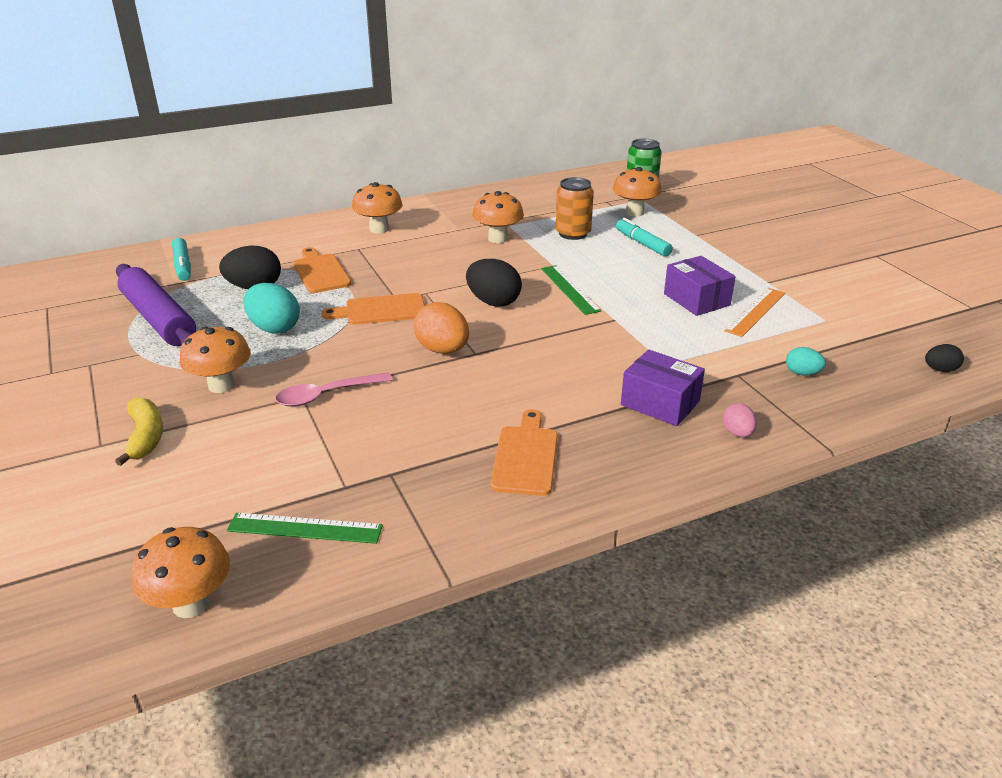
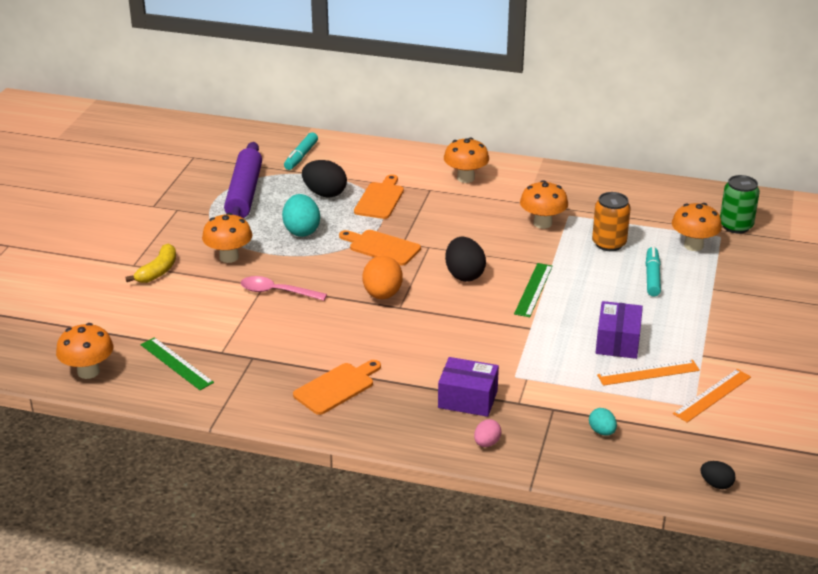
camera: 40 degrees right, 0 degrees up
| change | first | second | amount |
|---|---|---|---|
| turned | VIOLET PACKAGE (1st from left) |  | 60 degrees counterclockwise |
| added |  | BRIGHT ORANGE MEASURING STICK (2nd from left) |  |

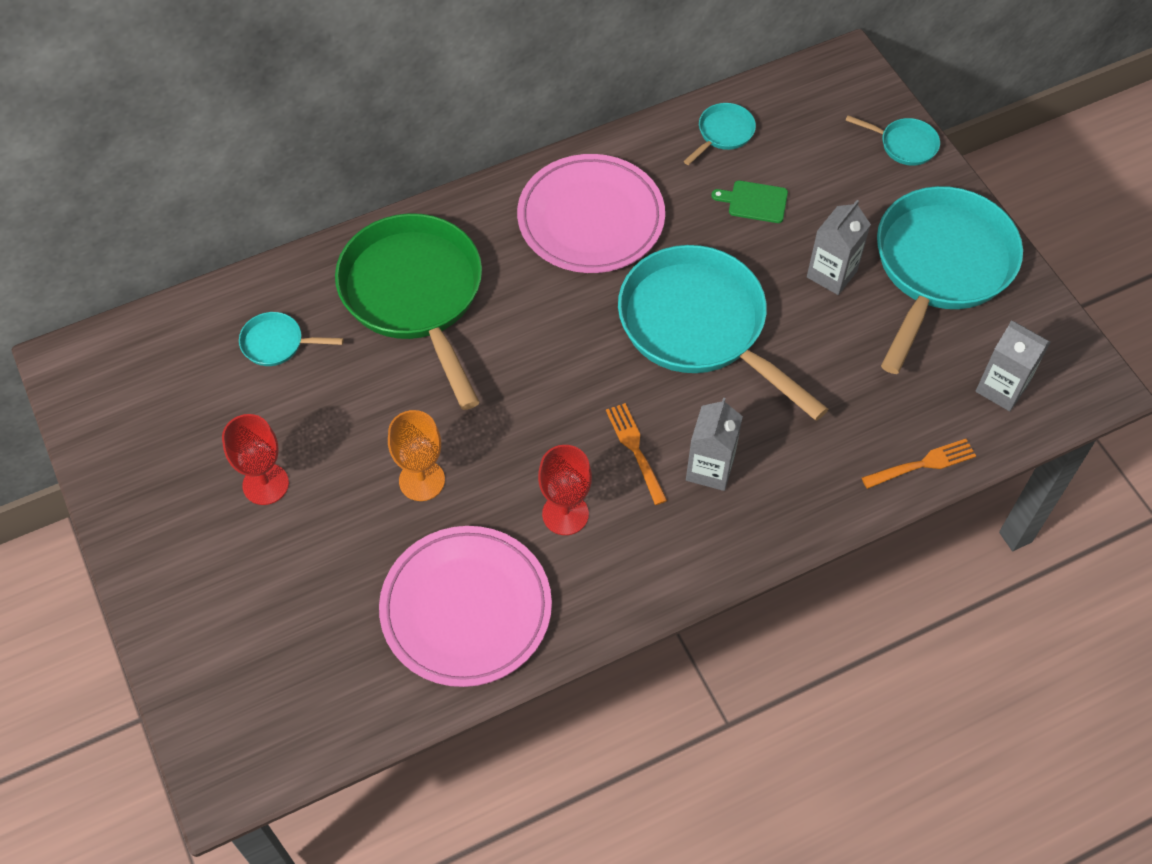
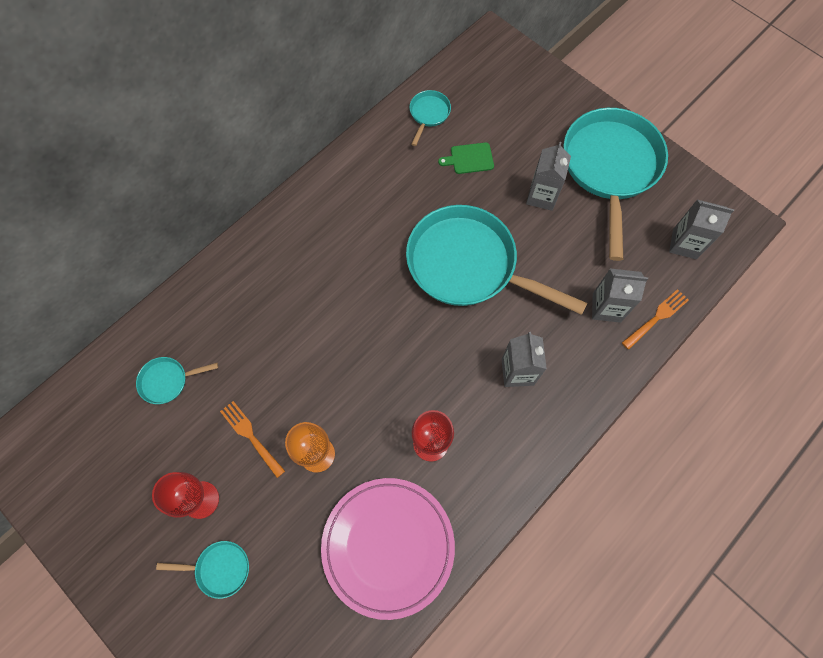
camera: 20 degrees left, 10 degrees up
| change | first | second | amount |
|---|---|---|---|
| moved | TURQUOISE FRYING PAN (4th from left in the first image) | TURQUOISE FRYING PAN (2nd from left) |  |
| removed | PINK FLAT DISH (2nd from left) |  |  |
| removed | EMERALD FRYING PAN |  |  |
| moved | BRIGHT ORANGE TABLE FORK (1st from left) |  |  |
| added |  | GREY MILK CARTON (3rd from left) |  |

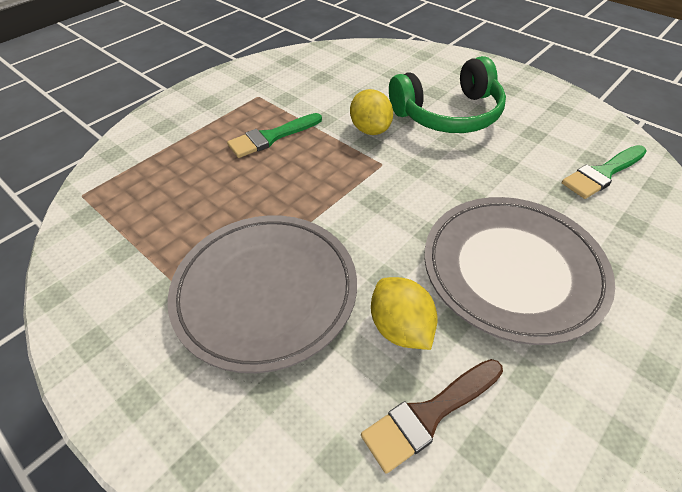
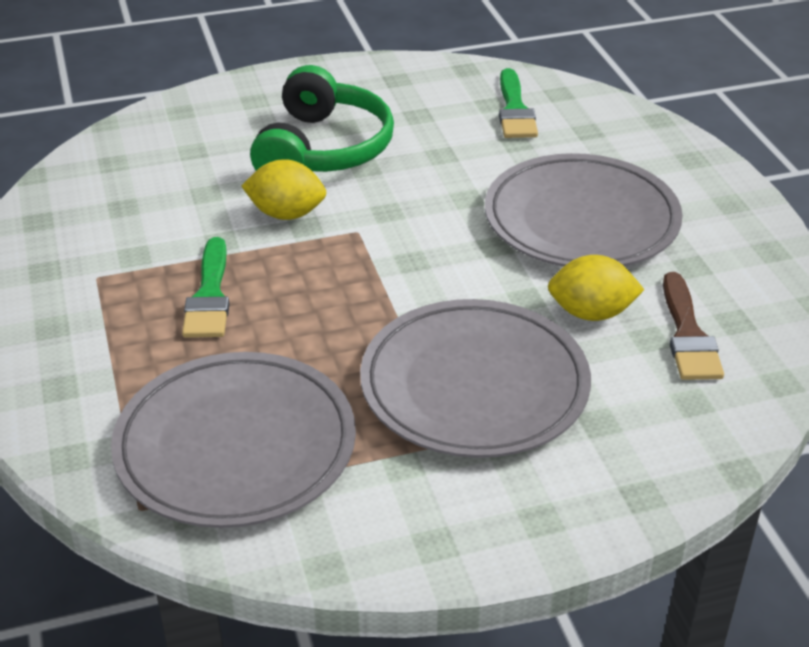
camera: 60 degrees left, 10 degrees down
| change | first | second | amount |
|---|---|---|---|
| added |  | GREY FLAT DISH (1st from left) |  |

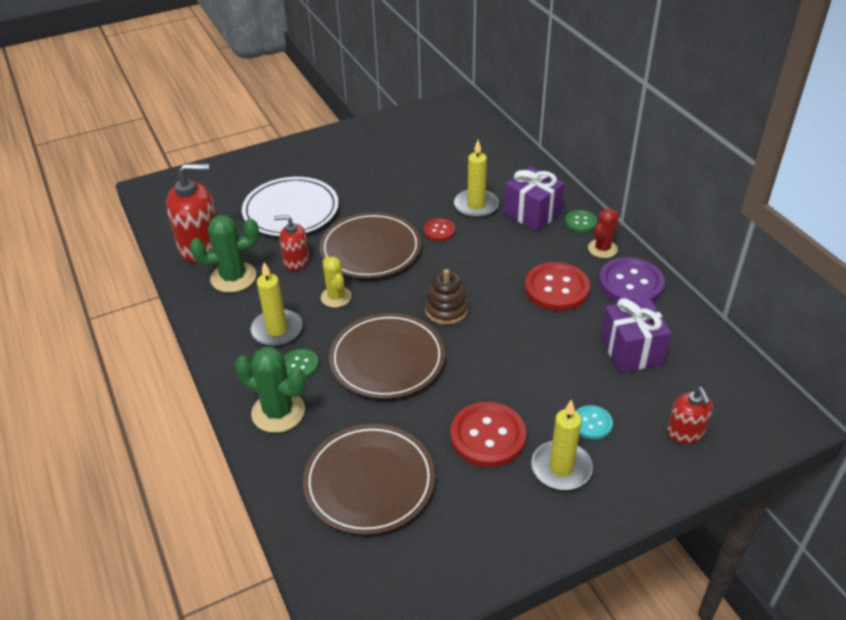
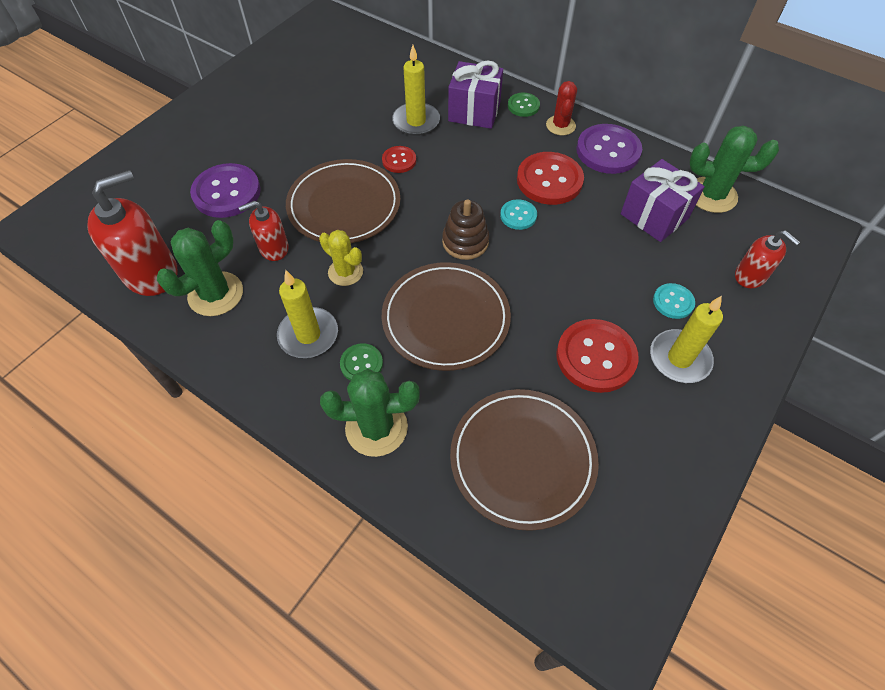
camera: 30 degrees left, 15 degrees up
| change | first | second | amount |
|---|---|---|---|
| replaced | SNOW-WHITE FLAT DISH | VIOLET SHIRT BUTTON (1st from left) |  |
| added |  | EMERALD CACTUS (3rd from left) |  |
| added |  | TURQUOISE SHIRT BUTTON (1st from left) |  |

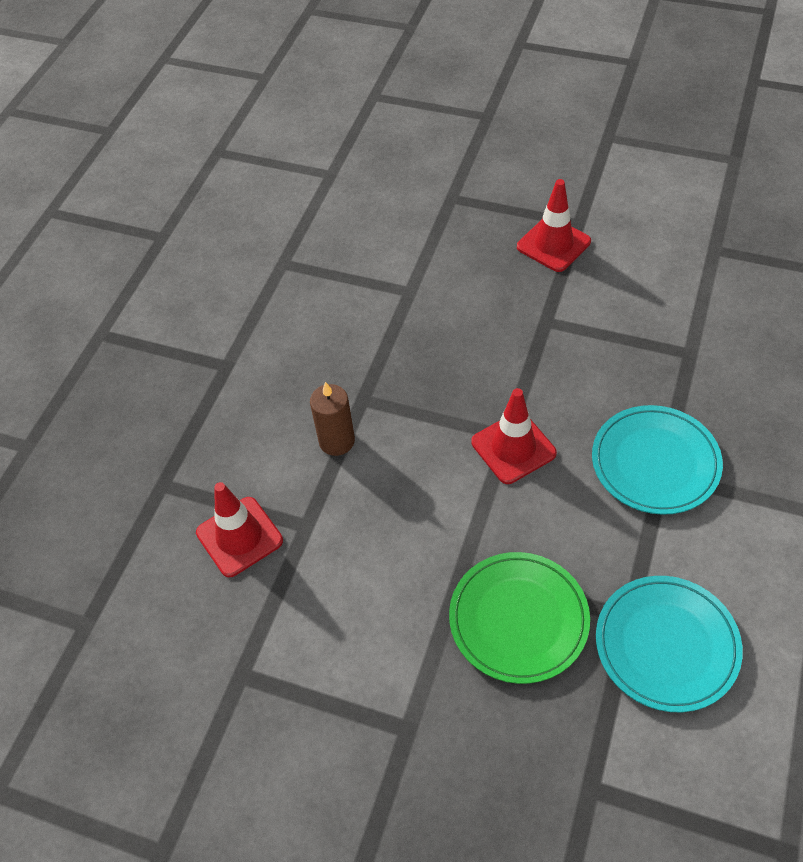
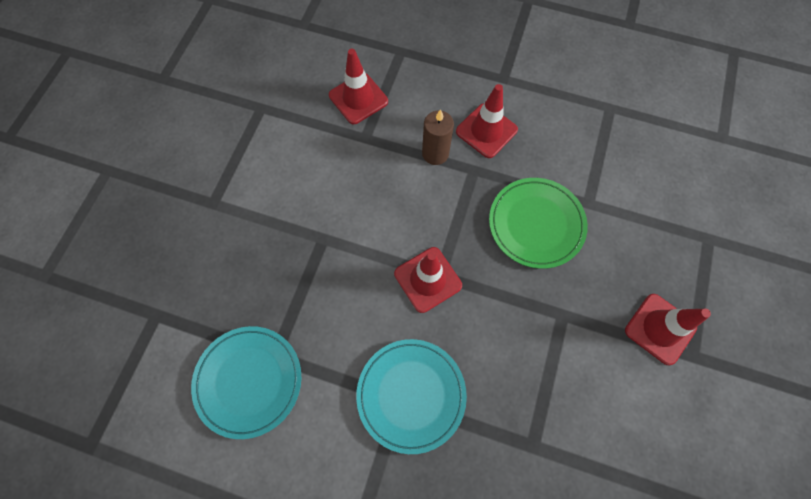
camera: 85 degrees right, 15 degrees up
| change | first | second | amount |
|---|---|---|---|
| moved | EMERALD FLAT DISH |  |  |
| added |  | RED TRAFFIC CONE (3rd from left) |  |

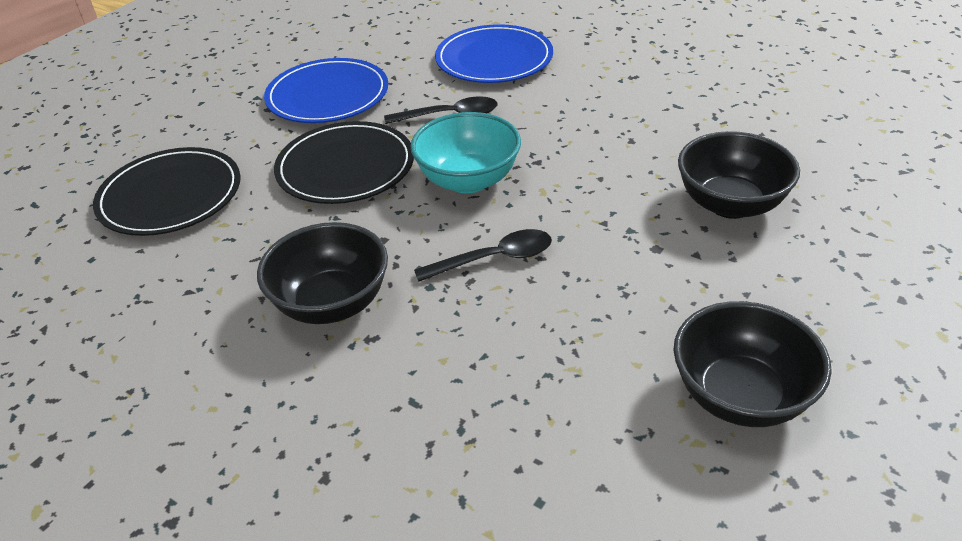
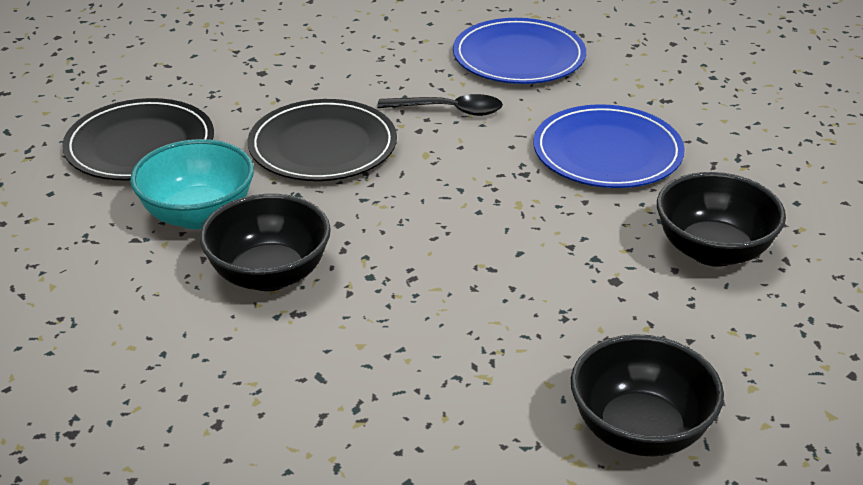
camera: 10 degrees right, 5 degrees down
| change | first | second | amount |
|---|---|---|---|
| moved | ROYAL BLUE FLAT DISH (1st from left in the first image) | ROYAL BLUE FLAT DISH (2nd from left) |  |
| moved | TURQUOISE SERVING BOWL |  |  |
| removed | JET-BLACK SPOON (2nd from left) |  |  |

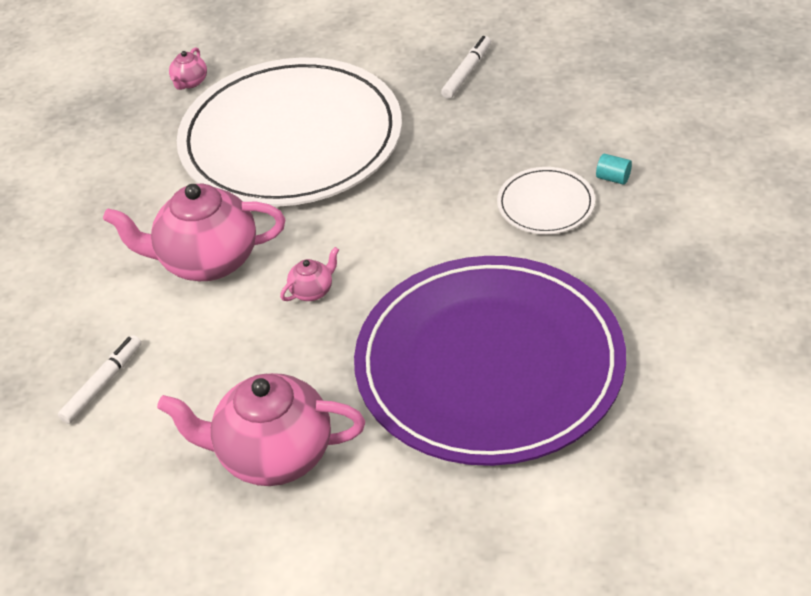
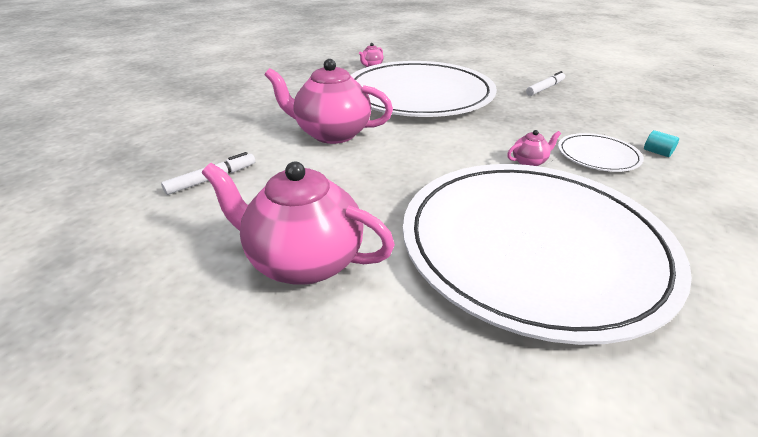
camera: 15 degrees right, 10 degrees down
| change | first | second | amount |
|---|---|---|---|
| moved | PINK CHINA TEAPOT (4th from left) |  |  |
| recoloured | VIOLET FLAT DISH | SNOW-WHITE FLAT DISH (2nd from left) |  |

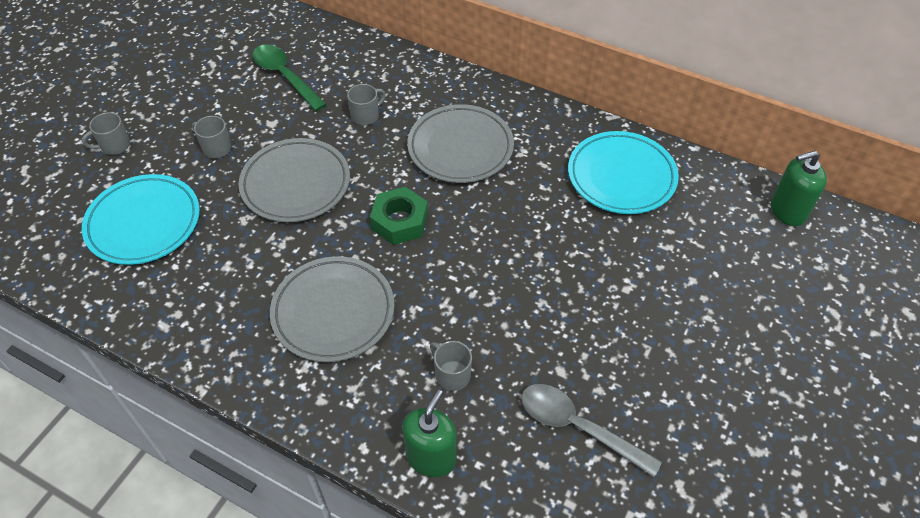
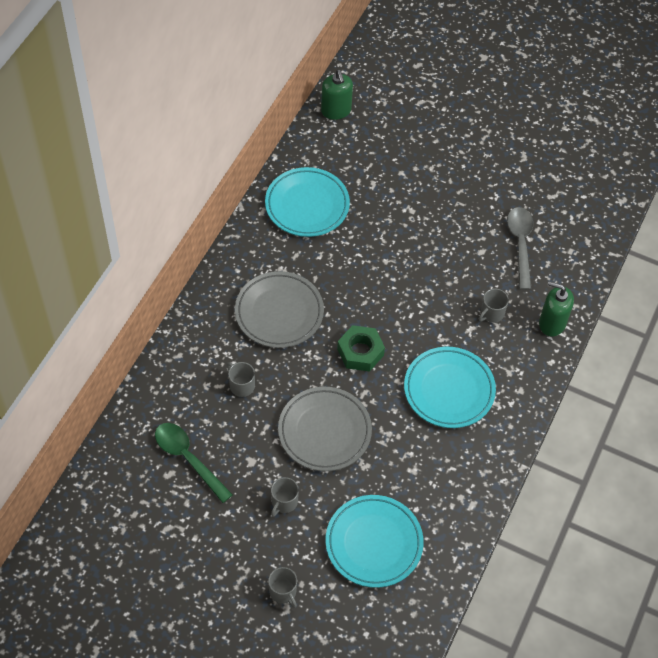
camera: 95 degrees left, 5 degrees up
| change | first | second | amount |
|---|---|---|---|
| turned | EMERALD SPOON |  | 90 degrees clockwise |
| recoloured | GREY FLAT DISH (2nd from left) | TURQUOISE FLAT DISH (3rd from left) |  |
| turned | GREY SPOON |  | 150 degrees clockwise |

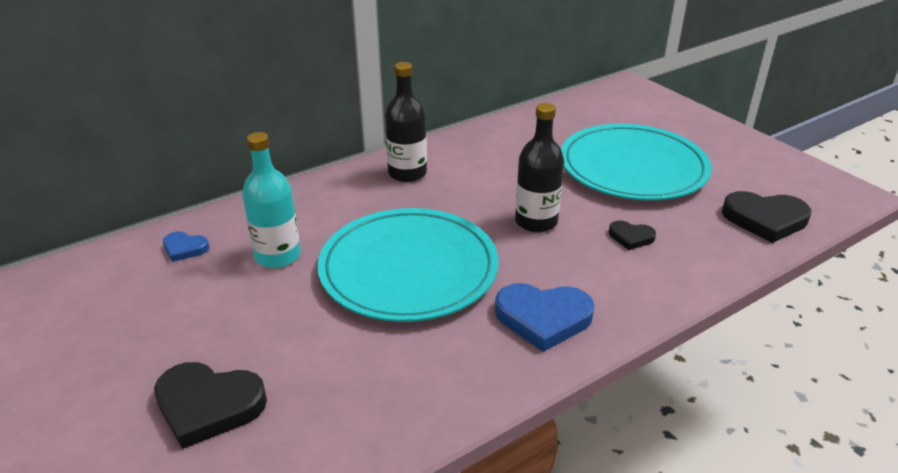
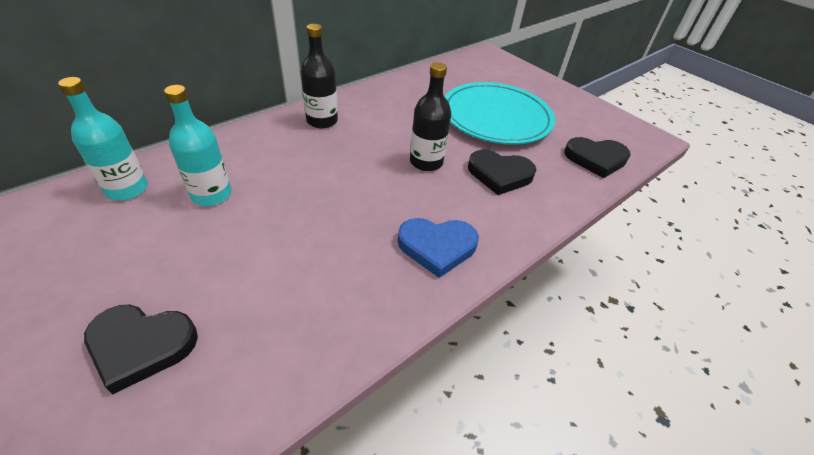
camera: 10 degrees left, 10 degrees up
| change | first | second | amount |
|---|---|---|---|
| removed | TURQUOISE FLAT DISH (1st from left) |  |  |
| resized | JET-BLACK LOVE HEART (2nd from left) |  | x1.86 |
| replaced | ROYAL BLUE LOVE HEART (1st from left) | TURQUOISE BOTTLE (1st from left) |  |

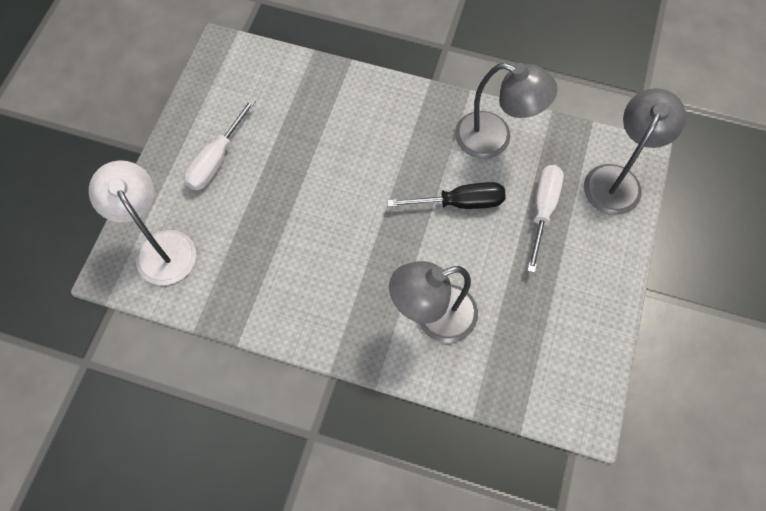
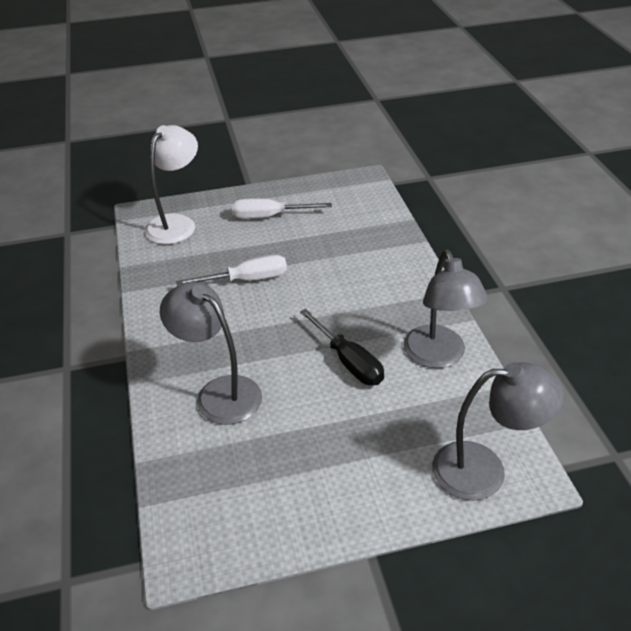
camera: 60 degrees right, 25 degrees down
| change | first | second | amount |
|---|---|---|---|
| moved | SNOW-WHITE FLAT SCREWDRIVER (2nd from left in the first image) | SNOW-WHITE FLAT SCREWDRIVER (1st from left) |  |

